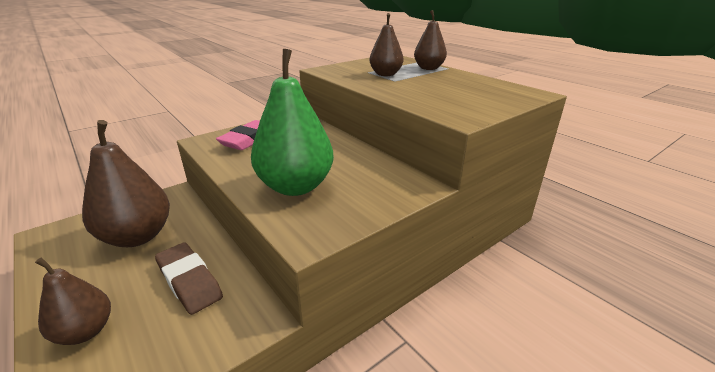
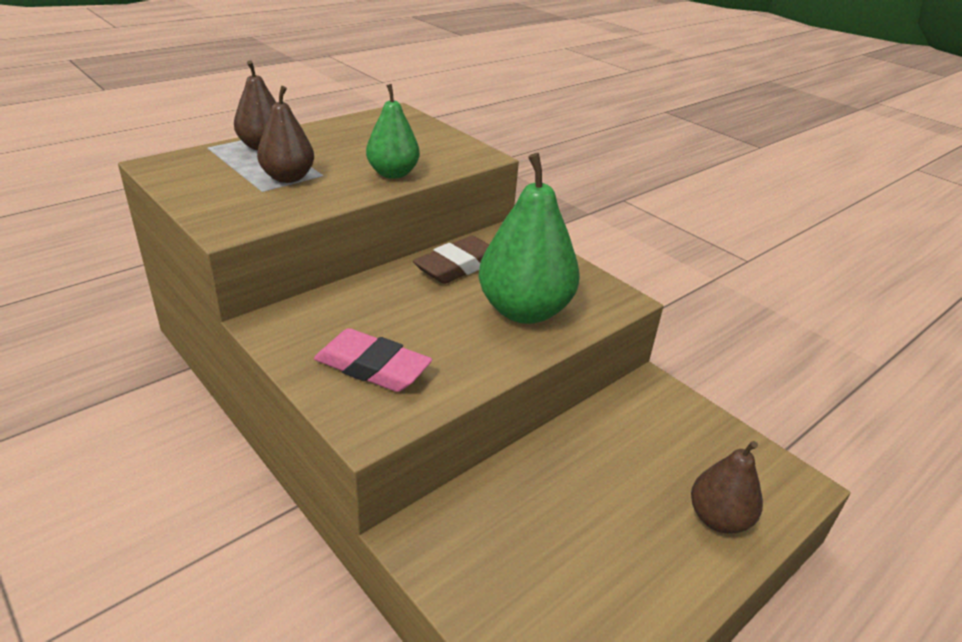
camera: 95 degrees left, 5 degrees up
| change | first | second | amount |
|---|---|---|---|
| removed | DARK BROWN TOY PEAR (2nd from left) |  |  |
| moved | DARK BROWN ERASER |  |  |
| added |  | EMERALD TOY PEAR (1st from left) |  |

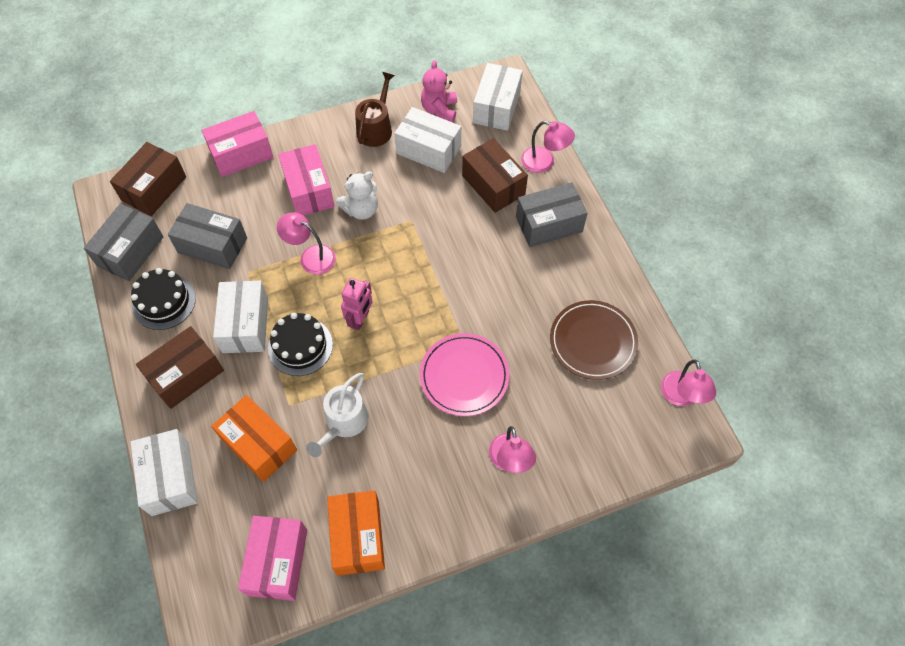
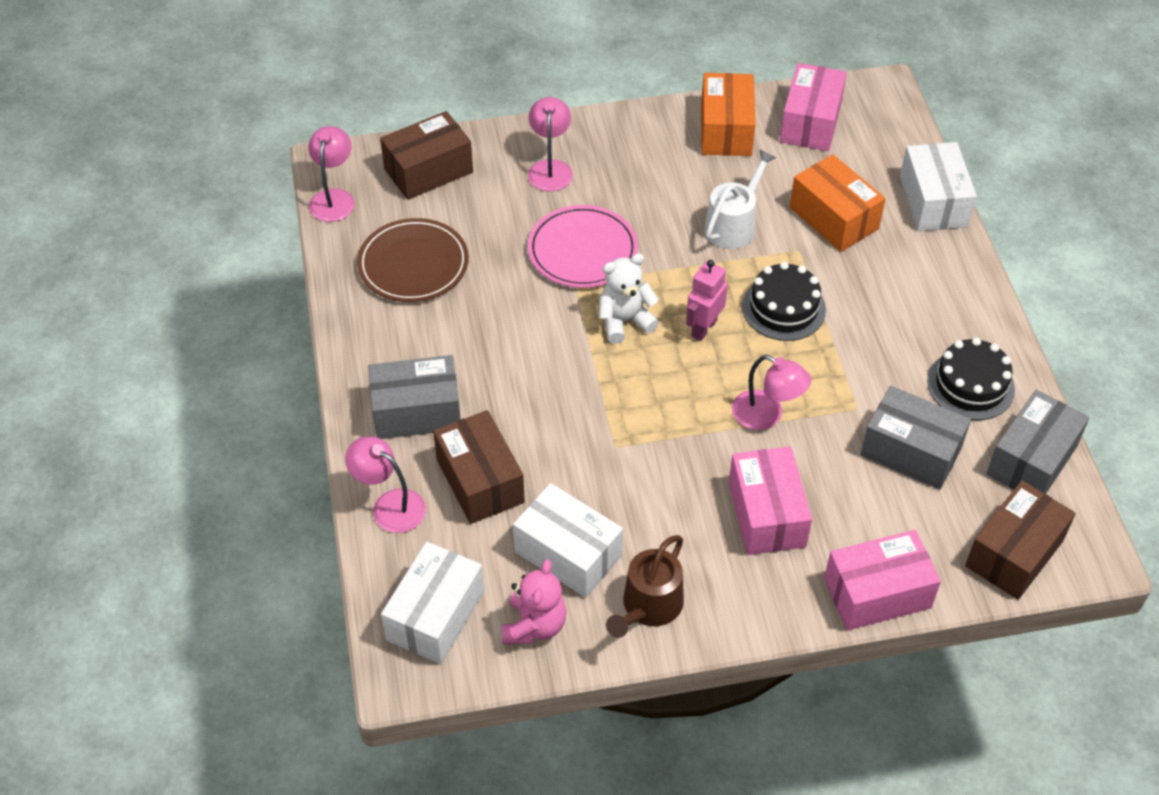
camera: 170 degrees left, 10 degrees down
| change | first | second | amount |
|---|---|---|---|
| moved | SNOW-WHITE TEDDY |  |  |
| removed | SNOW-WHITE PACKAGE (2nd from left) |  |  |
| moved | DARK BROWN PACKAGE (2nd from left in the first image) | DARK BROWN PACKAGE (1st from left) |  |

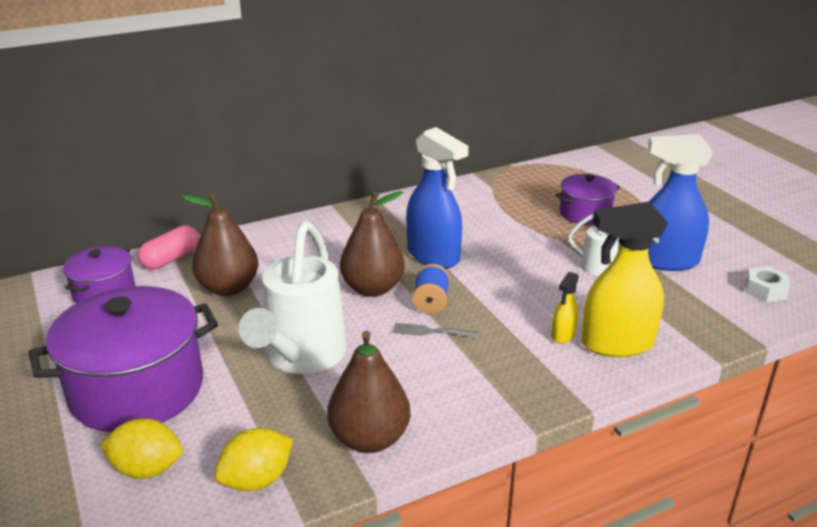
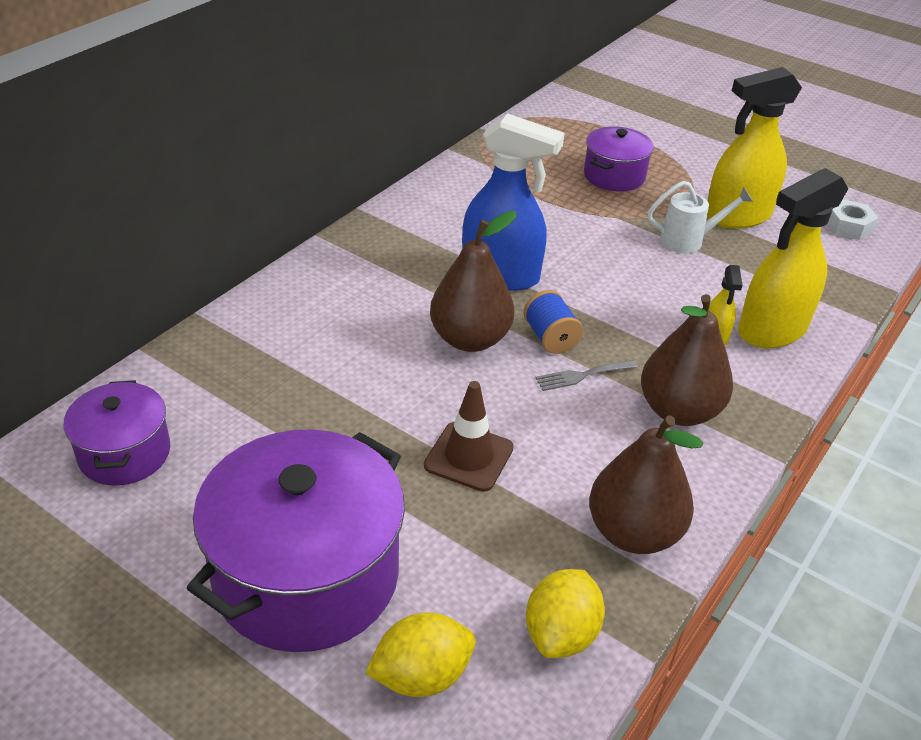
camera: 30 degrees left, 10 degrees up
| change | first | second | amount |
|---|---|---|---|
| recoloured | ROYAL BLUE SPRAY CLEANER (2nd from left) | YELLOW SPRAY CLEANER (2nd from left) |  |
| moved | DARK BROWN TOY PEAR (1st from left in the first image) | DARK BROWN TOY PEAR (3rd from left) |  |
| replaced | SNOW-WHITE WATERING POT (1st from left) | DARK BROWN TRAFFIC CONE |  |
| removed | PINK PILL |  |  |

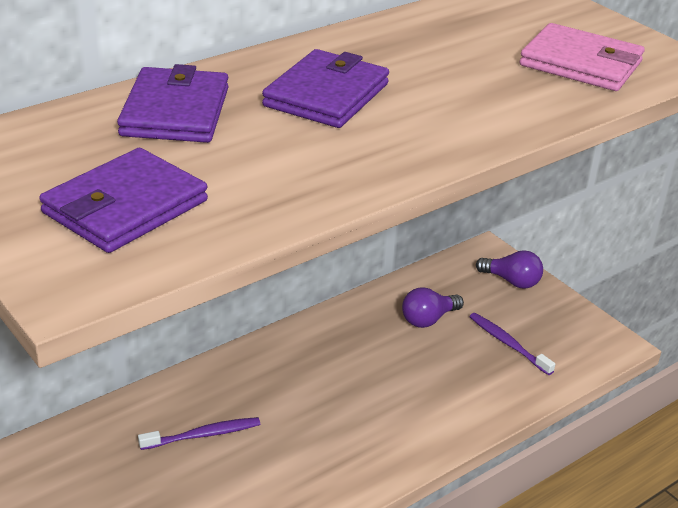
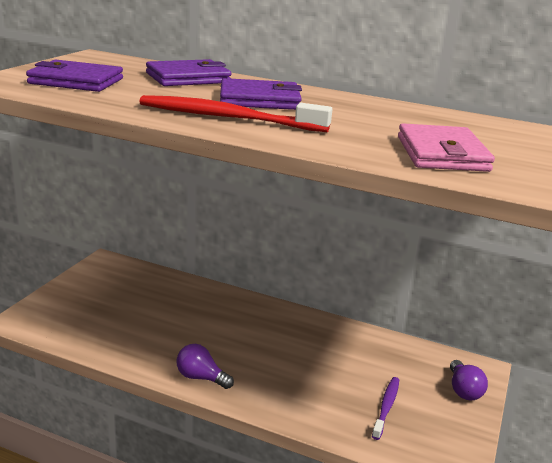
camera: 60 degrees right, 10 degrees down
| change | first | second | amount |
|---|---|---|---|
| moved | VIOLET LIGHTBULB (1st from left) |  |  |
| removed | VIOLET DENTAL BRUSH (1st from left) |  |  |
| added |  | RED DENTAL BRUSH |  |

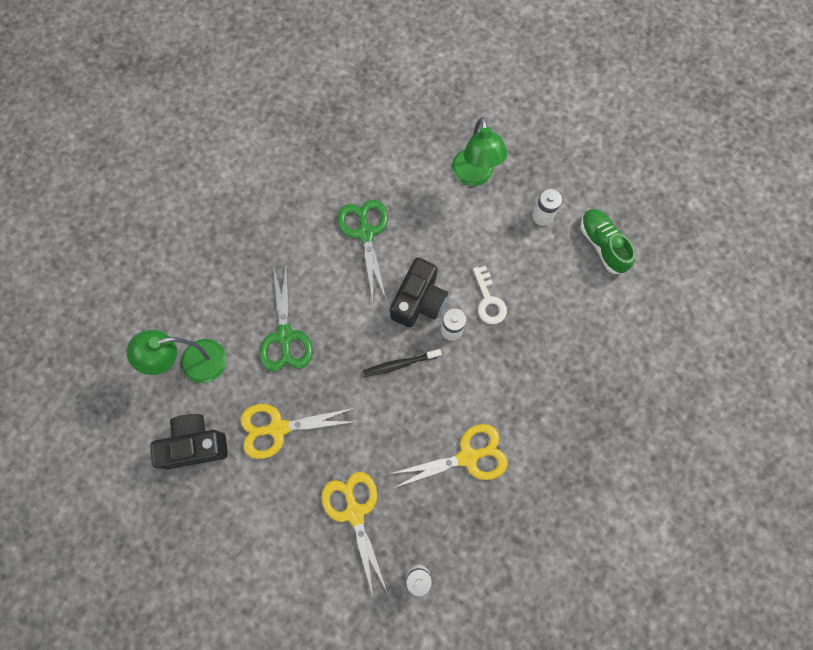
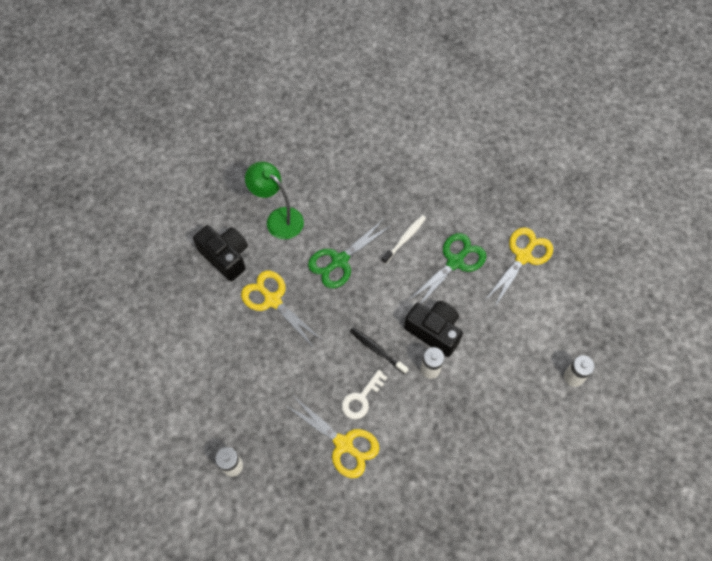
camera: 55 degrees right, 10 degrees down
| change | first | second | amount |
|---|---|---|---|
| removed | EMERALD READING LAMP (2nd from left) |  |  |
| removed | EMERALD SNEAKER |  |  |
| turned | JET-BLACK COMPACT CAMERA (2nd from left) |  | 135 degrees counterclockwise |
| moved | SNOW-WHITE KEY |  |  |
| moved | YELLOW SHEARS (2nd from left in the first image) | YELLOW SHEARS (3rd from left) |  |
| added |  | SNOW-WHITE DENTAL BRUSH |  |

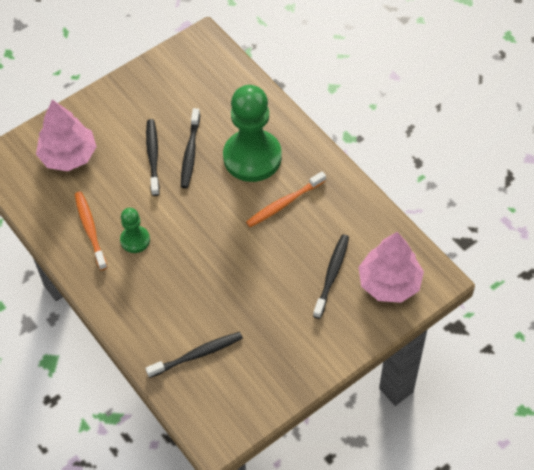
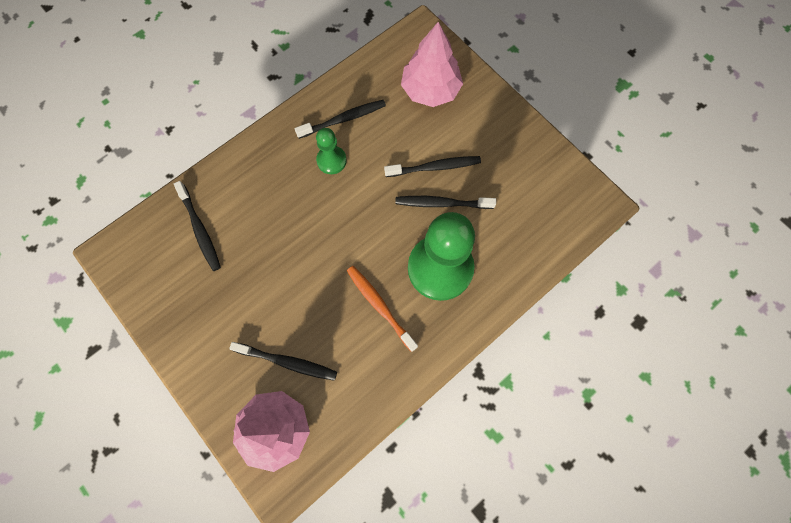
camera: 85 degrees right, 15 degrees up
| change | first | second | amount |
|---|---|---|---|
| recoloured | BRIGHT ORANGE DENTAL BRUSH (1st from left) | JET-BLACK DENTAL BRUSH (3rd from left) |  |

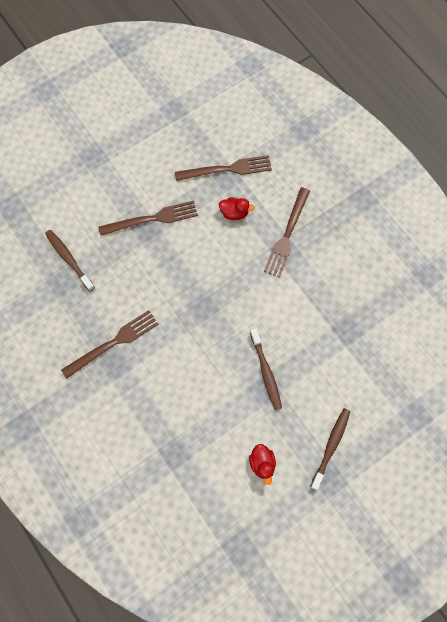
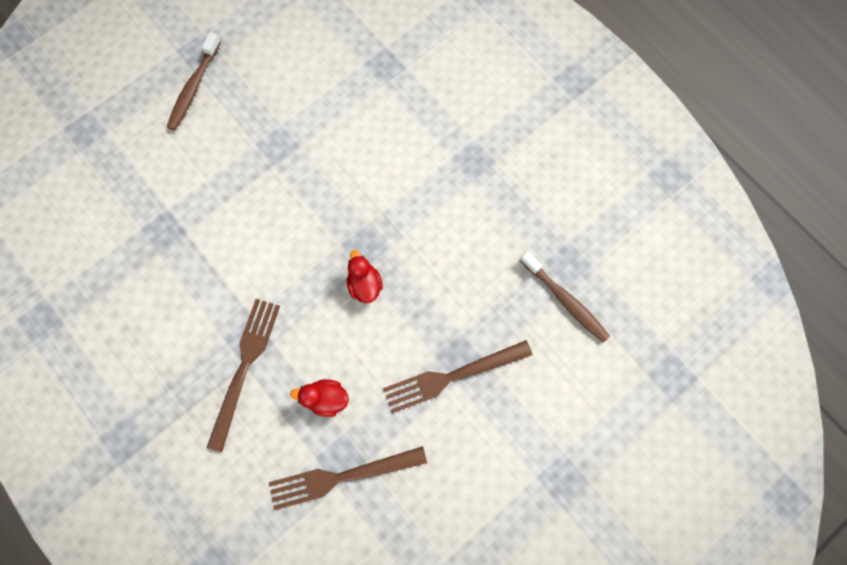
camera: 175 degrees right, 5 degrees up
| change | first | second | amount |
|---|---|---|---|
| removed | DARK BROWN TABLE FORK (1st from left) |  |  |
| removed | DARK BROWN DENTAL BRUSH (2nd from left) |  |  |
| moved | RED RUBBER DUCK (2nd from left) |  |  |

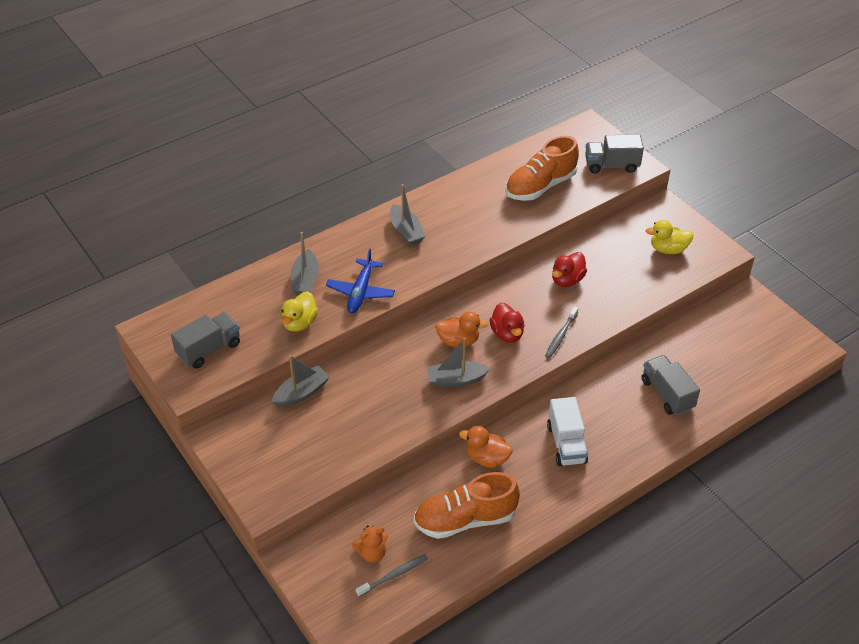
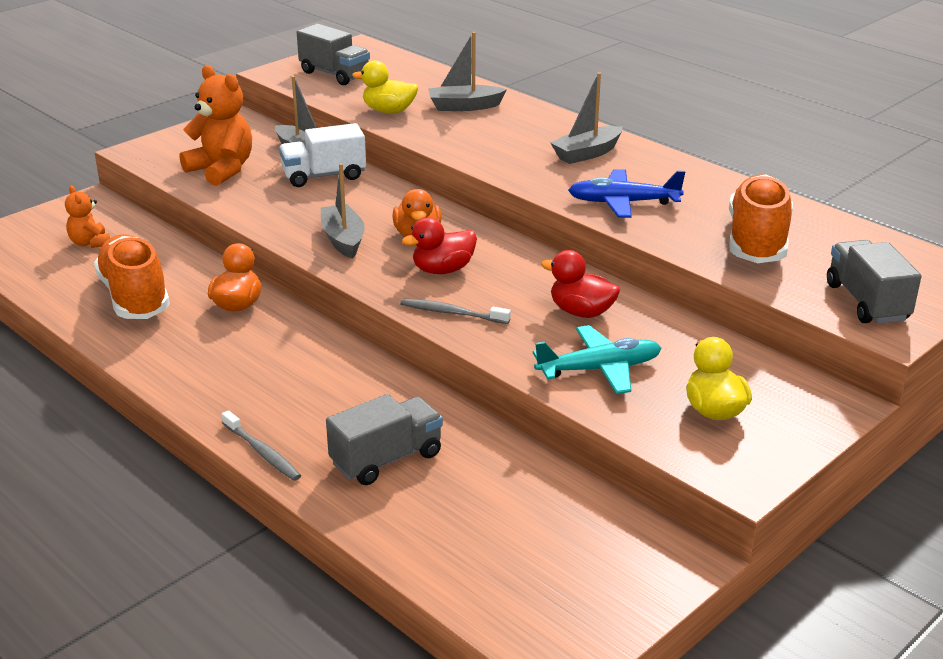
camera: 80 degrees right, 15 degrees down
| change | first | second | amount |
|---|---|---|---|
| turned | BRIGHT ORANGE SNEAKER (2nd from left) |  | 60 degrees clockwise |
| moved | ROYAL BLUE TOY PLANE |  |  |
| moved | SNOW-WHITE TOY TRUCK |  |  |
| moved | GREY DENTAL BRUSH (1st from left) |  |  |
| added |  | BRIGHT ORANGE TEDDY (2nd from left) |  |
| added |  | TURQUOISE TOY PLANE |  |

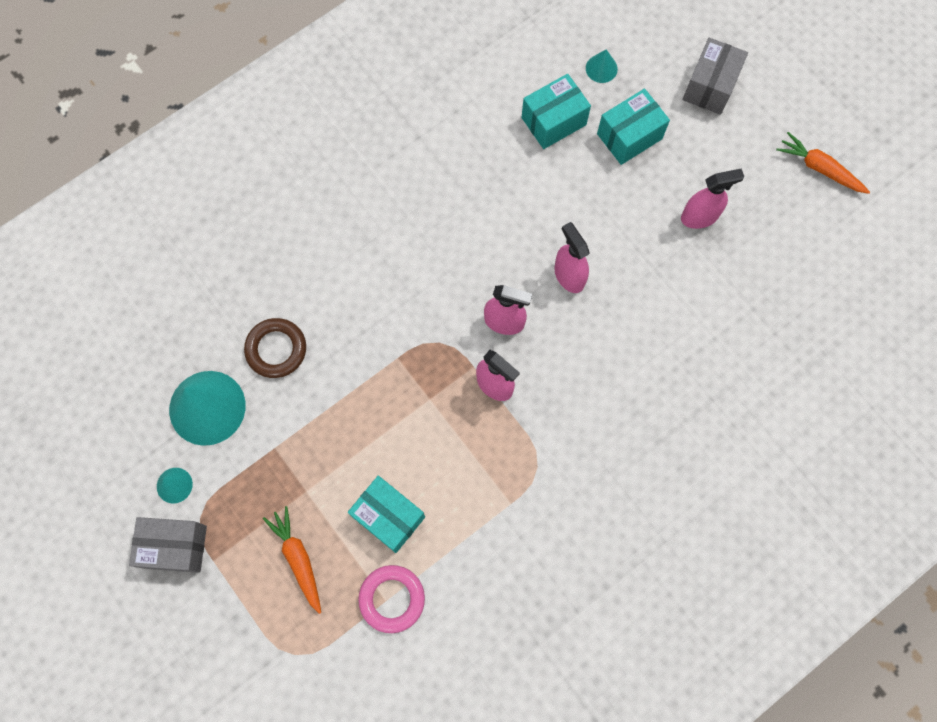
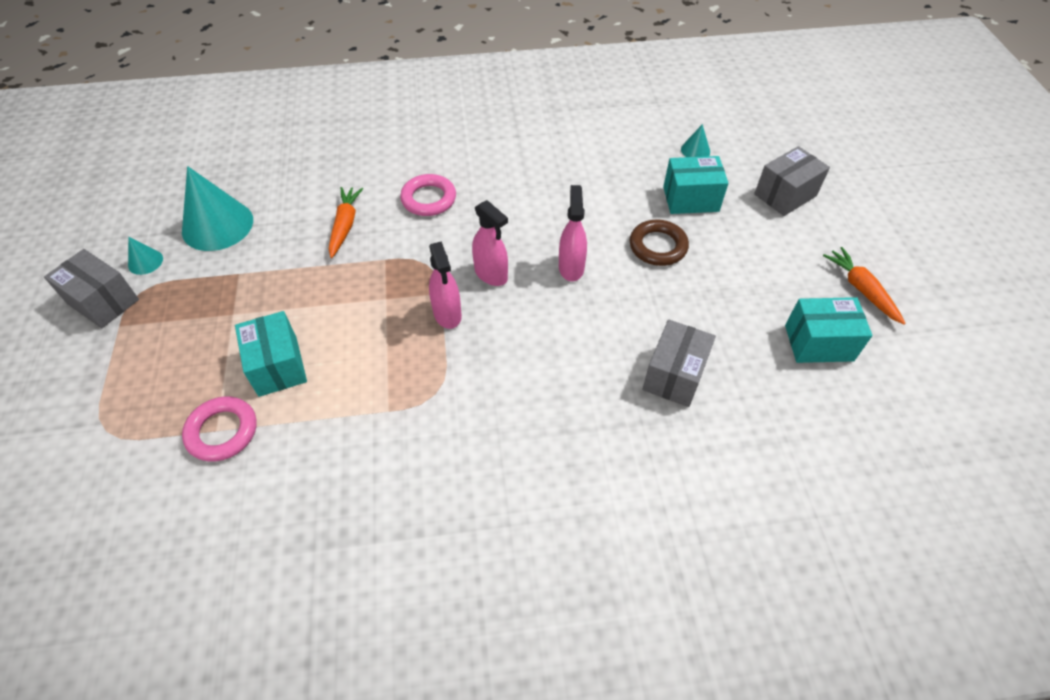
camera: 30 degrees right, 20 degrees down
| change | first | second | amount |
|---|---|---|---|
| moved | TURQUOISE PACKAGE (2nd from left in the first image) | TURQUOISE PACKAGE (3rd from left) |  |
| removed | PINK SPRAY CLEANER (4th from left) |  |  |
| moved | DARK BROWN RING |  |  |
| moved | BRIGHT ORANGE ROOT VEGETABLE (1st from left) |  |  |
| added |  | PINK RING (2nd from left) |  |
| added |  | GREY PACKAGE (2nd from left) |  |

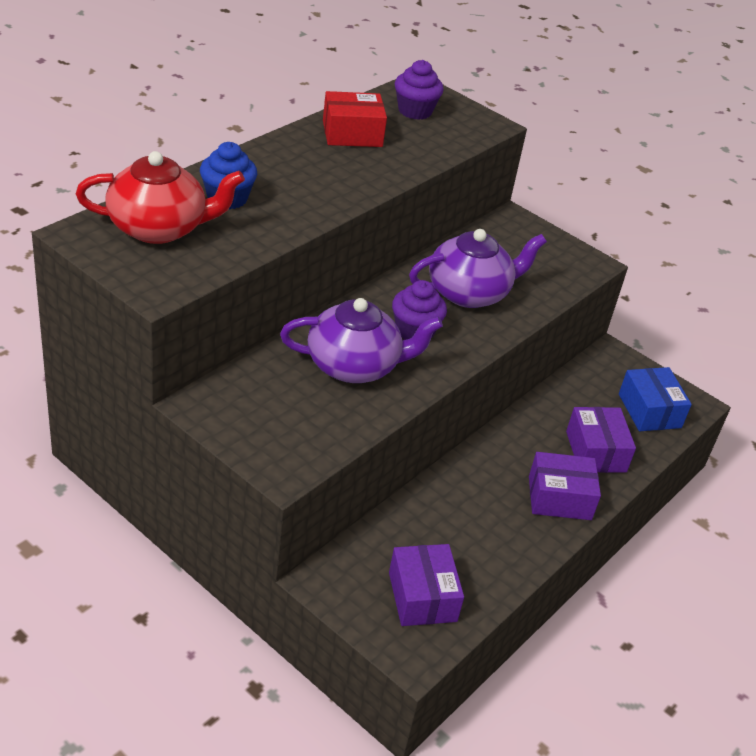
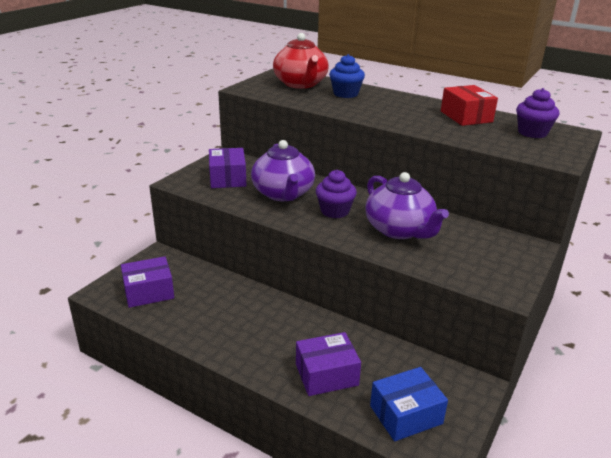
camera: 85 degrees right, 10 degrees down
| change | first | second | amount |
|---|---|---|---|
| moved | VIOLET PACKAGE (2nd from left) |  |  |

